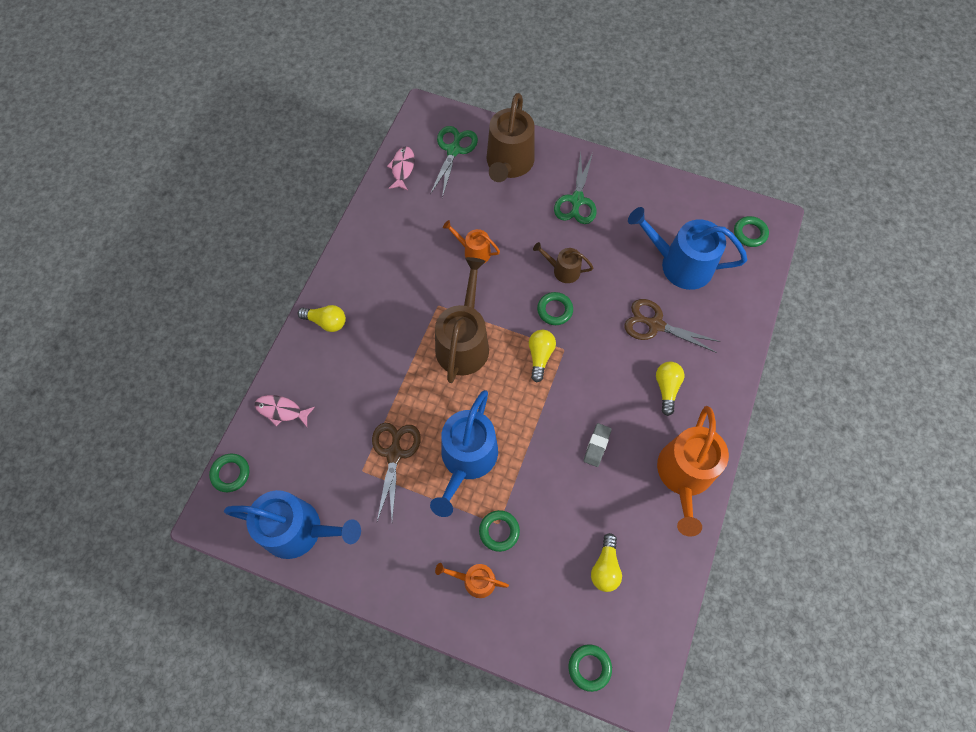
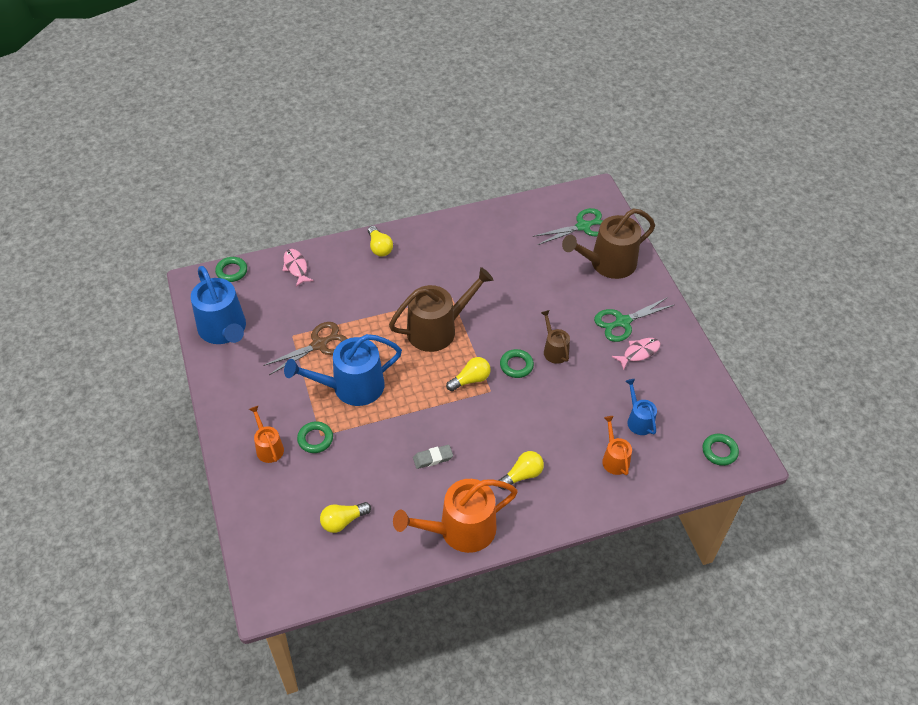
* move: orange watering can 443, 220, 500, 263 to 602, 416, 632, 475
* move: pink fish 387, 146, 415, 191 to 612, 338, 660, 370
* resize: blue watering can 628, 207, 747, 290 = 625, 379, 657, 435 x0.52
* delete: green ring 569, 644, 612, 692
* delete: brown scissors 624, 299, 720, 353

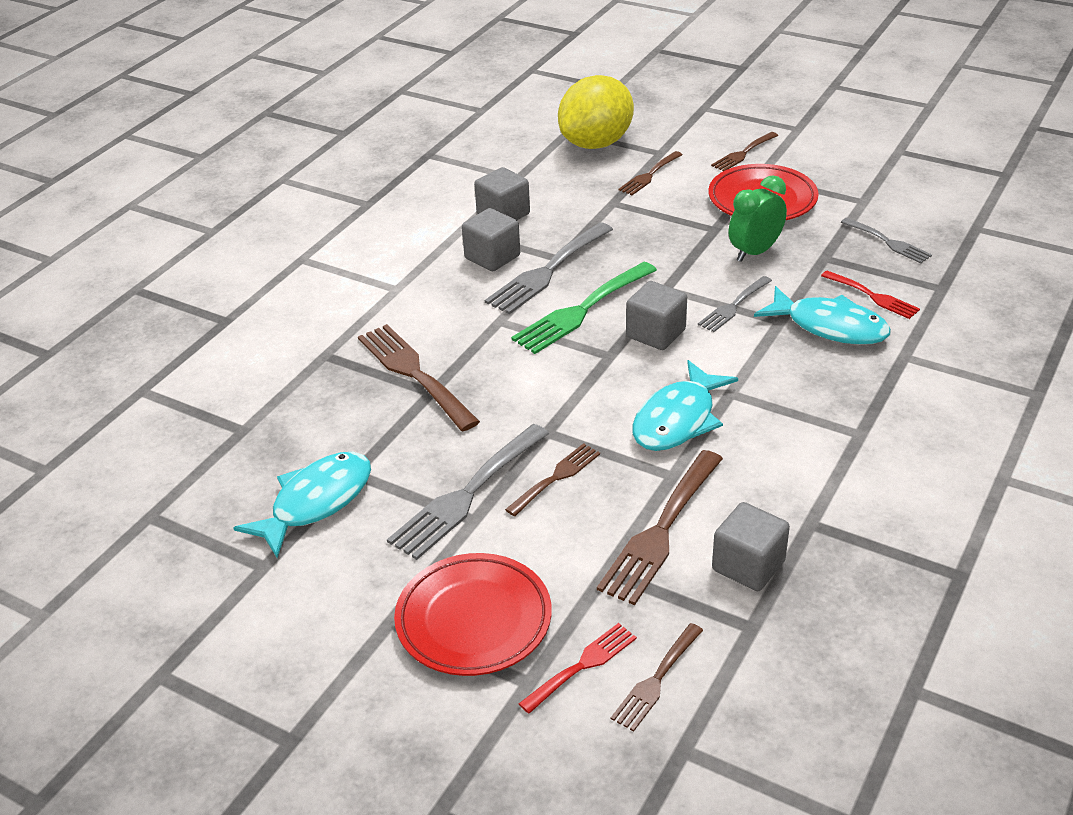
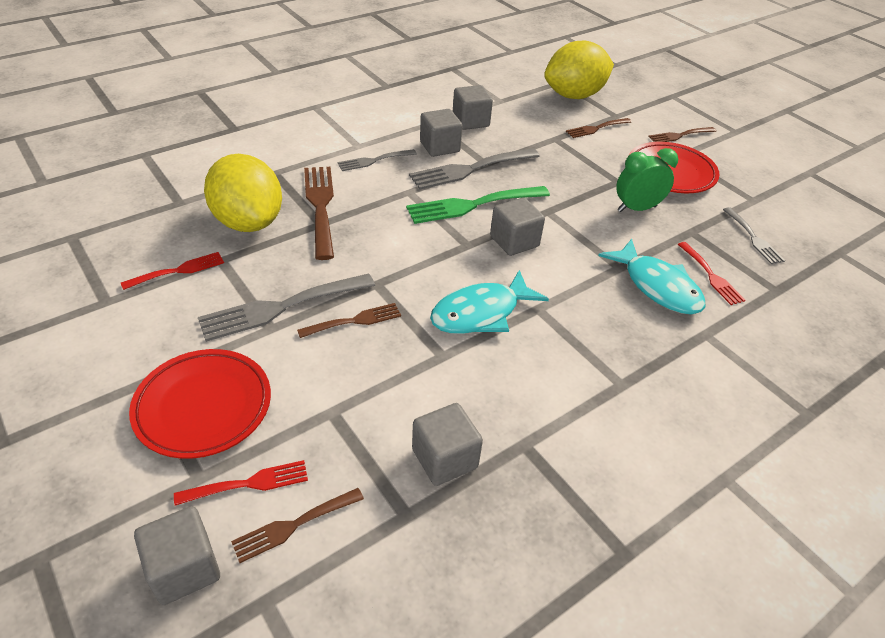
* replace: turquoise fish 233, 452, 371, 558 to red fork 121, 252, 224, 290
* insert: grey cube 134, 506, 220, 605
* insert: yellow lemon 204, 154, 282, 232
* move: grey fork 698, 276, 772, 332 to 338, 149, 417, 171
* delete: brown fork 597, 450, 723, 605

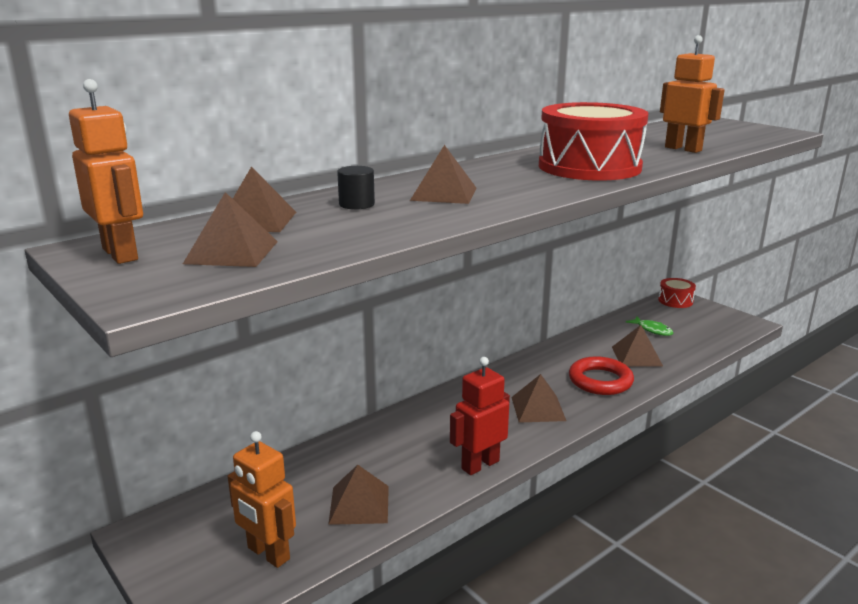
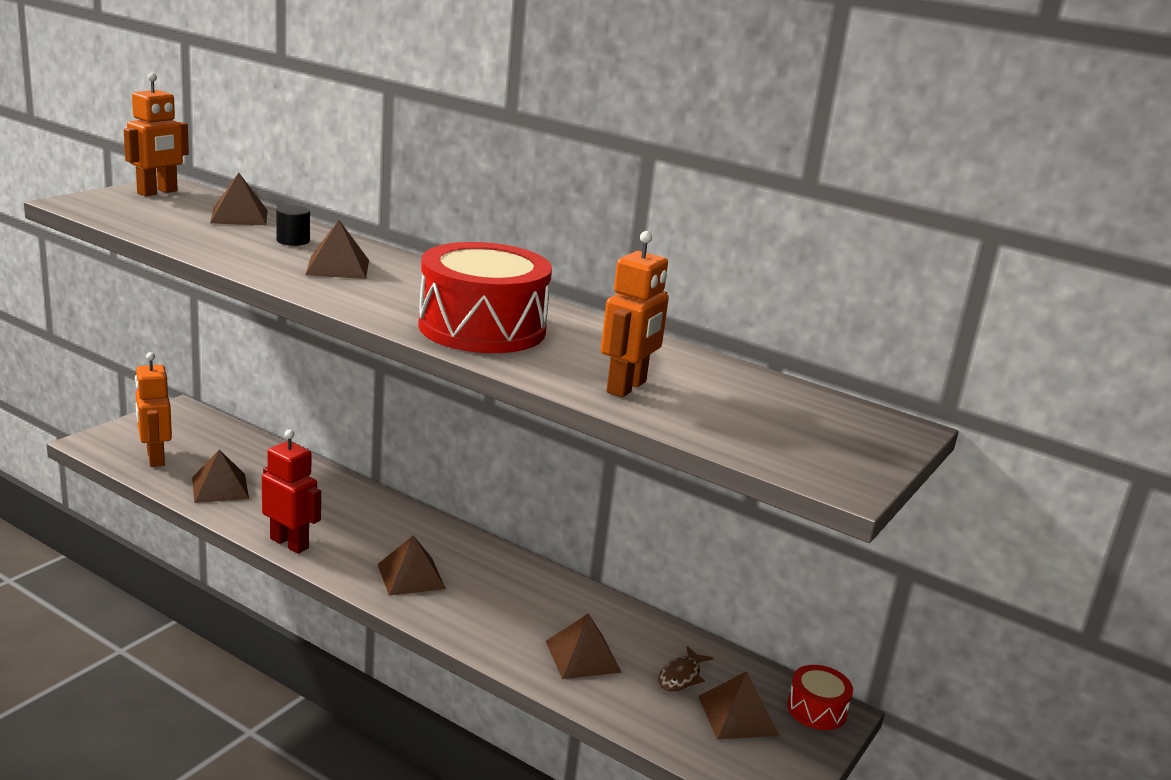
* rotate: orange robot 228, 431, 296, 568 = 135, 352, 172, 467 45 degrees counterclockwise
* recolor: green fish 626, 317, 673, 336 to brown fish 658, 646, 713, 691
* move: brown pyramid 183, 192, 278, 267 to 698, 671, 779, 740
* delete: red ring 569, 356, 634, 395

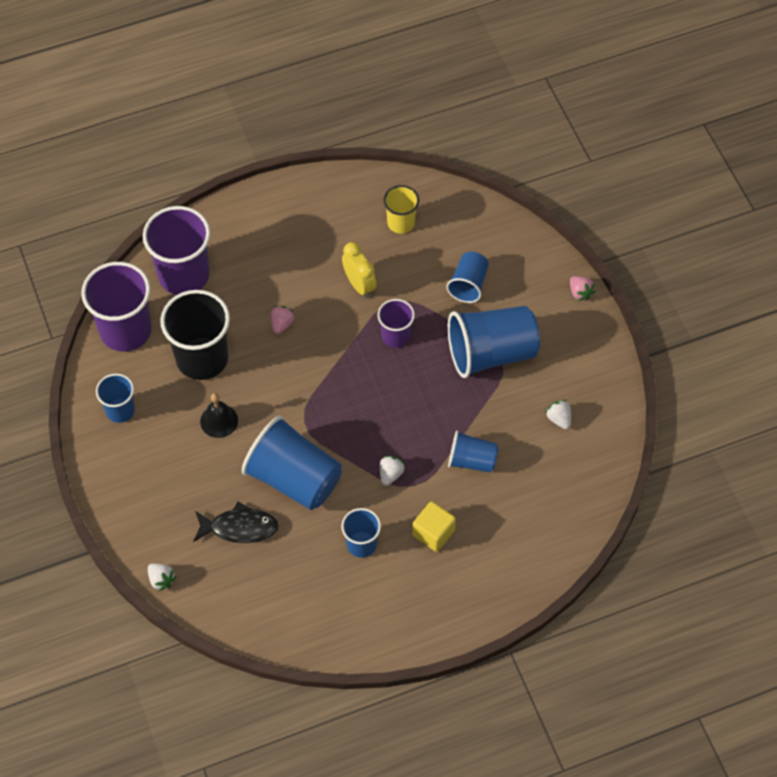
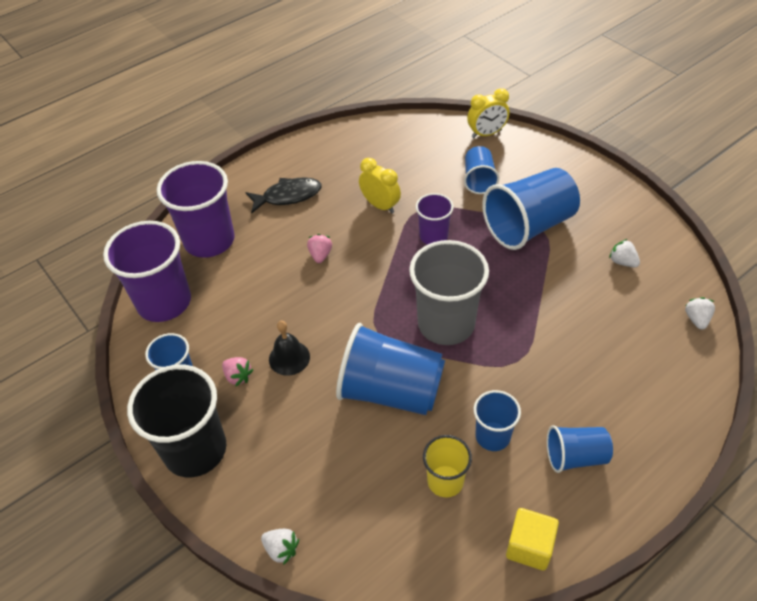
* move: black cup 160, 290, 230, 380 to 127, 365, 226, 477
* move: pink strawberry 570, 276, 595, 301 to 222, 357, 253, 387
* move: black fish 193, 502, 279, 543 to 245, 177, 322, 213
* insert: grey cup 409, 240, 489, 345
* move: yellow cup 383, 185, 419, 234 to 423, 435, 472, 497
* insert: yellow clock 467, 88, 510, 138
* move: yellow cube 412, 501, 456, 552 to 506, 508, 559, 570
* move: blue cup 448, 430, 499, 473 to 547, 425, 613, 473
* move: white strawberry 380, 456, 405, 486 to 685, 297, 715, 330

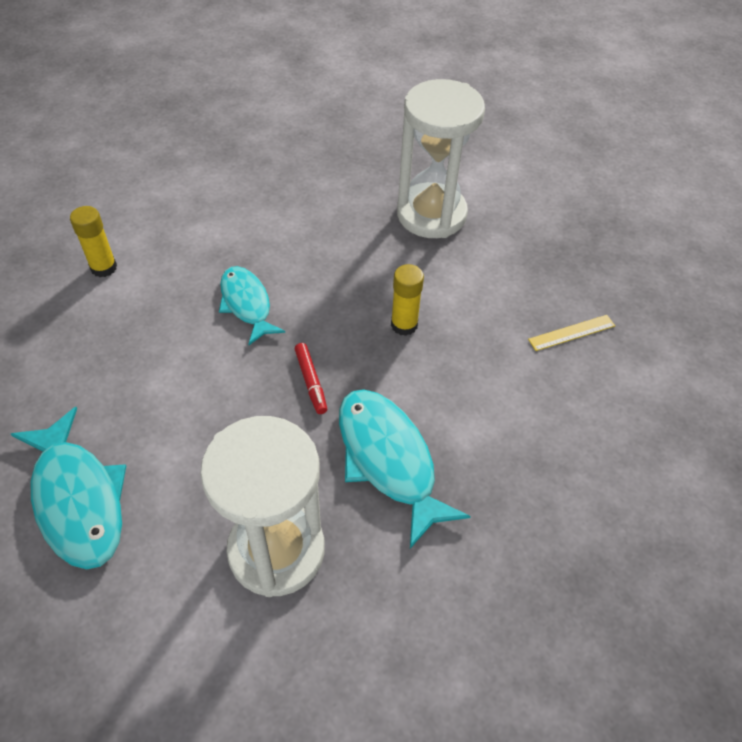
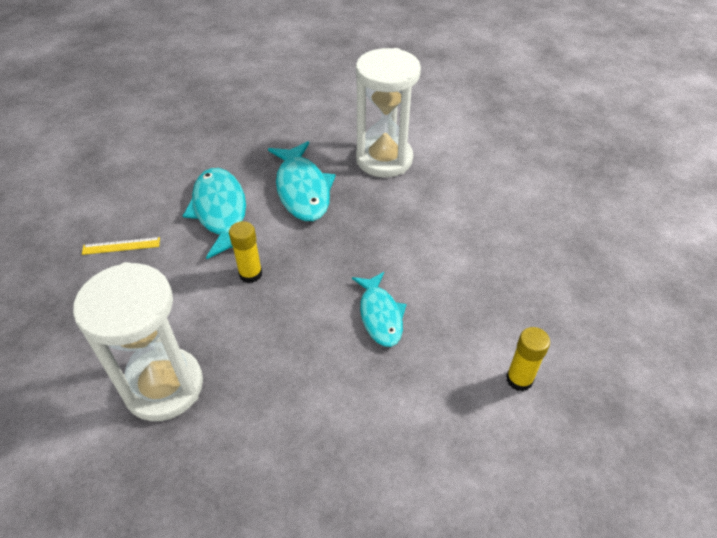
* move: turquoise fish 11, 407, 126, 570 to 183, 168, 246, 259
* delete: red marker 295, 343, 327, 414

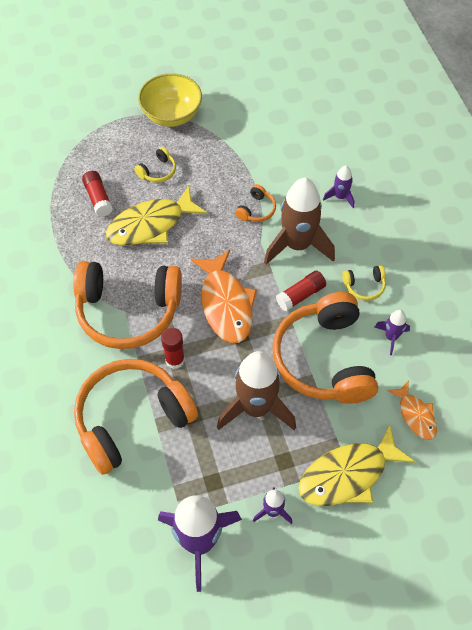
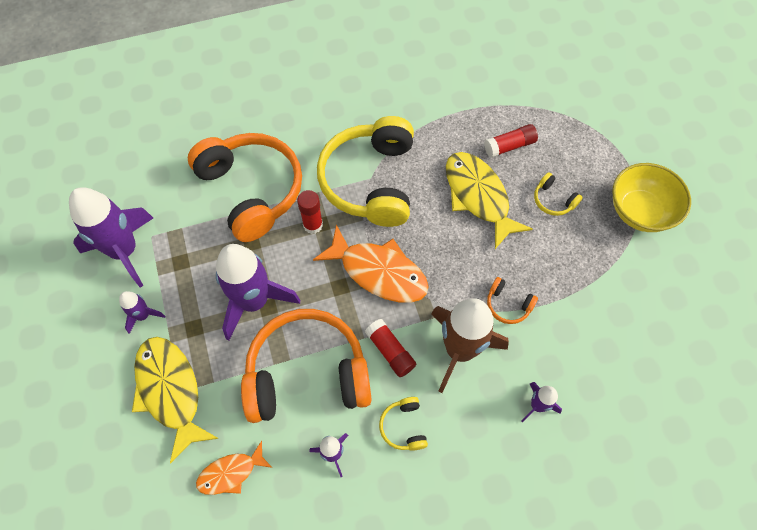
* recolor: brown rocket 217, 351, 296, 431 to purple rocket 216, 244, 300, 340
* rotate: orange fish 191, 250, 257, 343 = 313, 225, 429, 303 135 degrees counterclockwise
* recolor: orange headphones 73, 261, 182, 349 to yellow headphones 317, 116, 414, 227

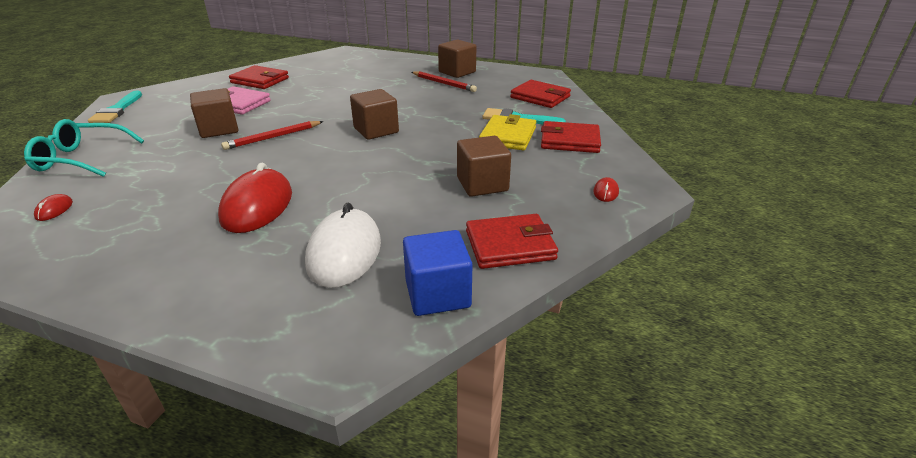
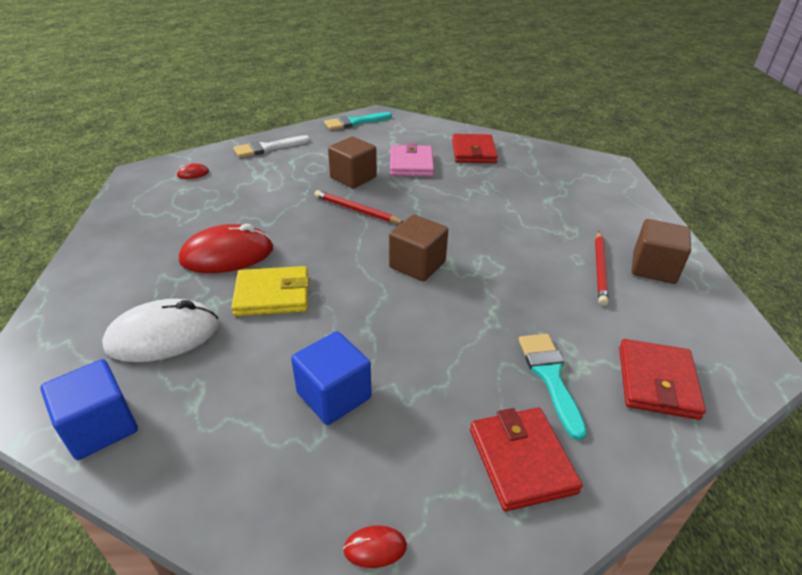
* move: yellow wallet 479, 114, 536, 151 to 231, 266, 309, 316
* replace: turquoise glasses 24, 119, 144, 177 to white brush 233, 135, 310, 158
* recolor: brown cube 457, 136, 511, 197 to blue cube 291, 331, 371, 425
* delete: red wallet 466, 214, 558, 269

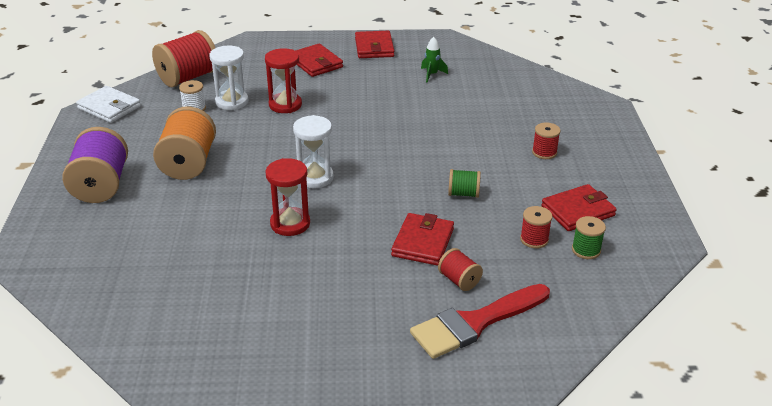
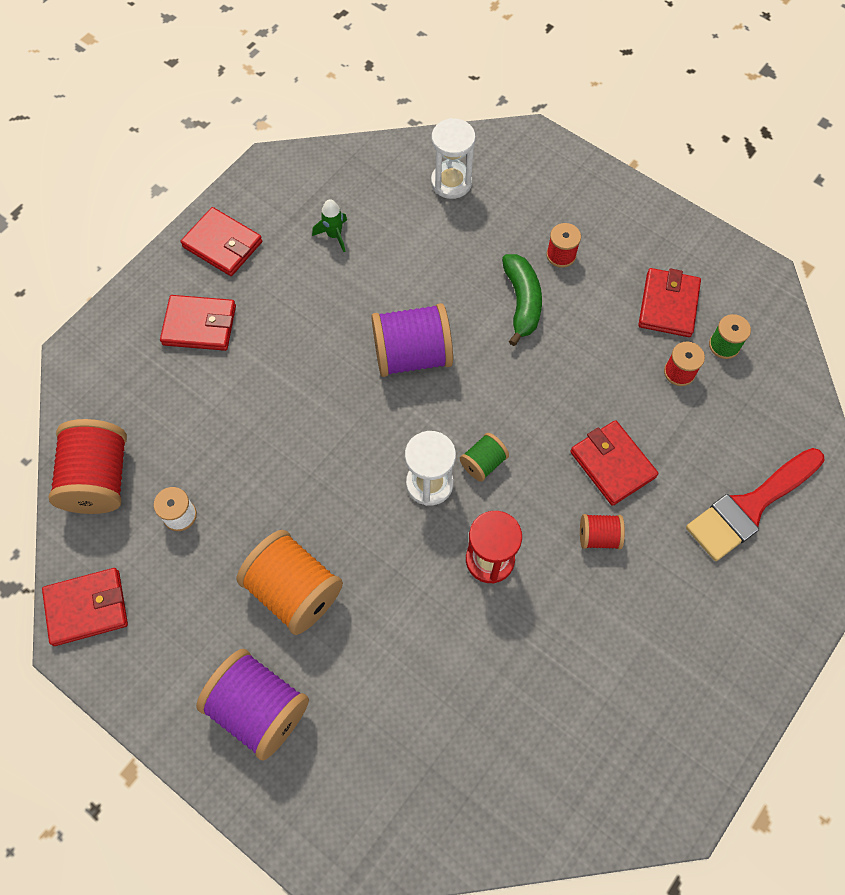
* recolor: white wallet 76, 86, 141, 123 to red wallet 42, 568, 128, 646
* insert: purple spool 371, 303, 453, 377
* move: white hourglass 209, 46, 249, 110 to 431, 118, 476, 199
* move: green spool 448, 169, 481, 198 to 460, 433, 509, 482
* insert: green banana 502, 254, 542, 346
* move: red spool 438, 248, 483, 291 to 580, 514, 625, 549
* rotate: red brush 410, 284, 550, 359 = 686, 448, 825, 561 45 degrees clockwise
* delete: red hourglass 265, 48, 302, 113

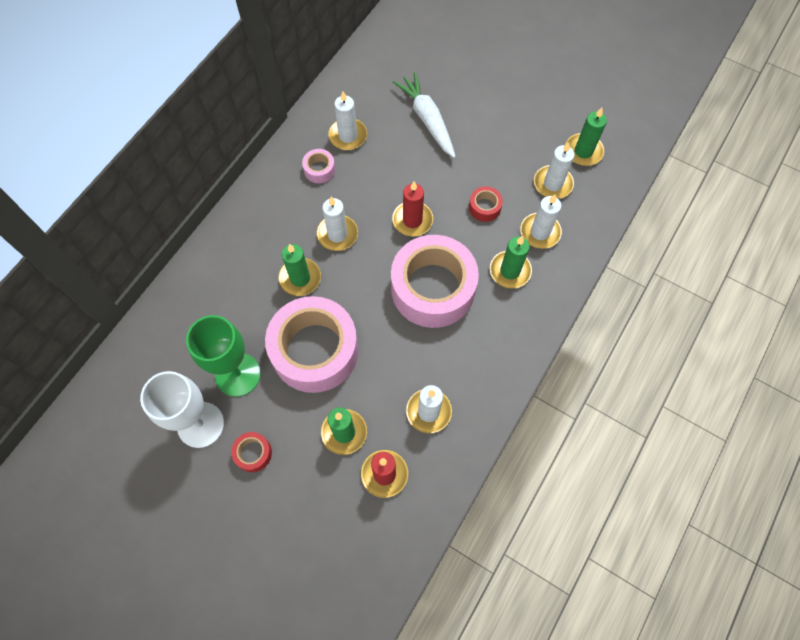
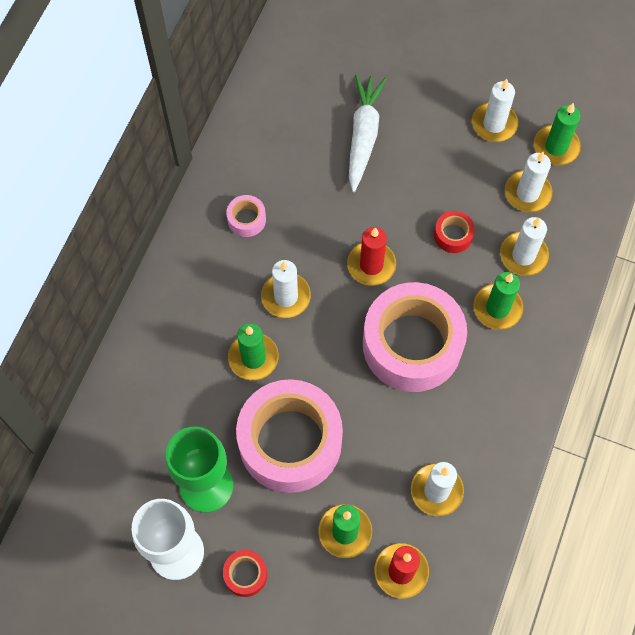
* rotate: white carrot 393, 72, 456, 158 = 349, 74, 387, 192 45 degrees clockwise
* move: white candle 328, 91, 367, 150 to 472, 79, 519, 142

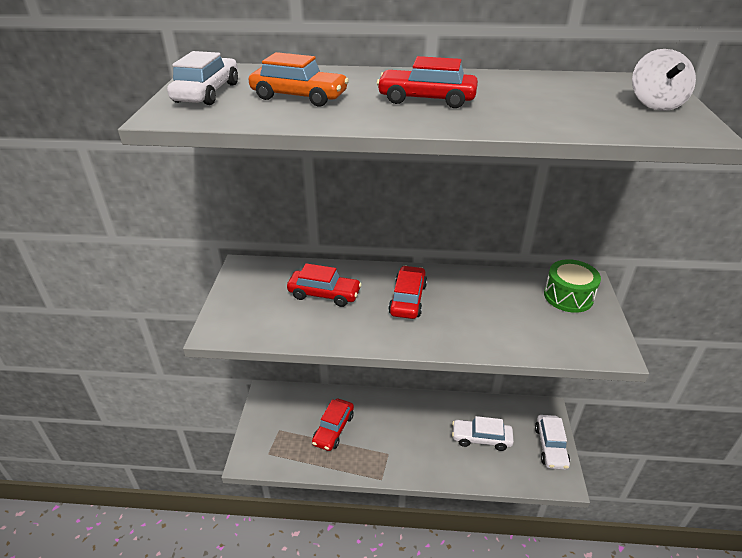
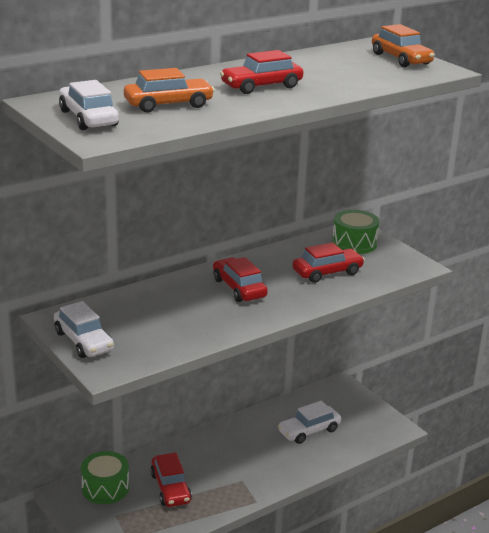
* move: white car 535, 415, 570, 470 to 54, 301, 114, 358
* insert: green drum 81, 451, 129, 504
* move: red car 287, 263, 362, 307 to 292, 242, 365, 283
* replace: white spinning top 632, 49, 696, 111 to orange car 372, 24, 435, 67

